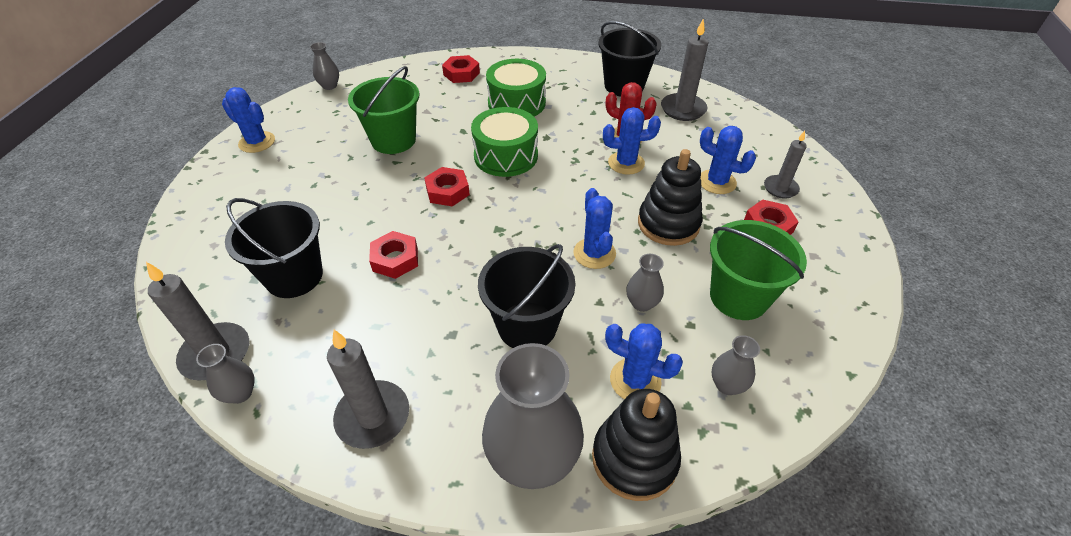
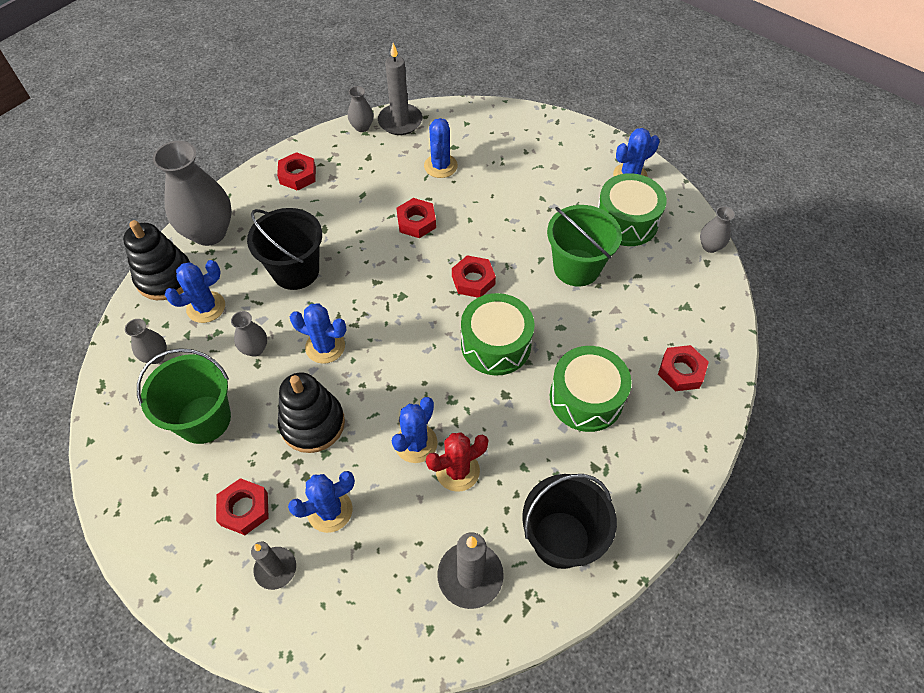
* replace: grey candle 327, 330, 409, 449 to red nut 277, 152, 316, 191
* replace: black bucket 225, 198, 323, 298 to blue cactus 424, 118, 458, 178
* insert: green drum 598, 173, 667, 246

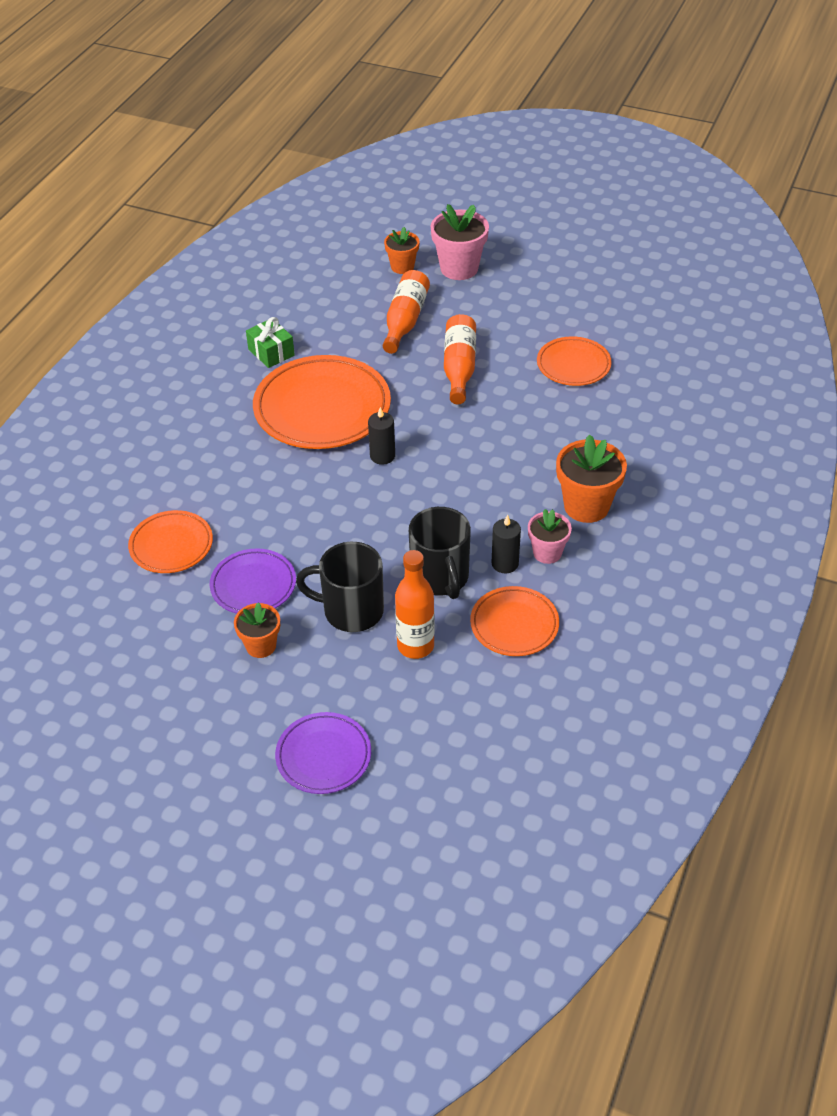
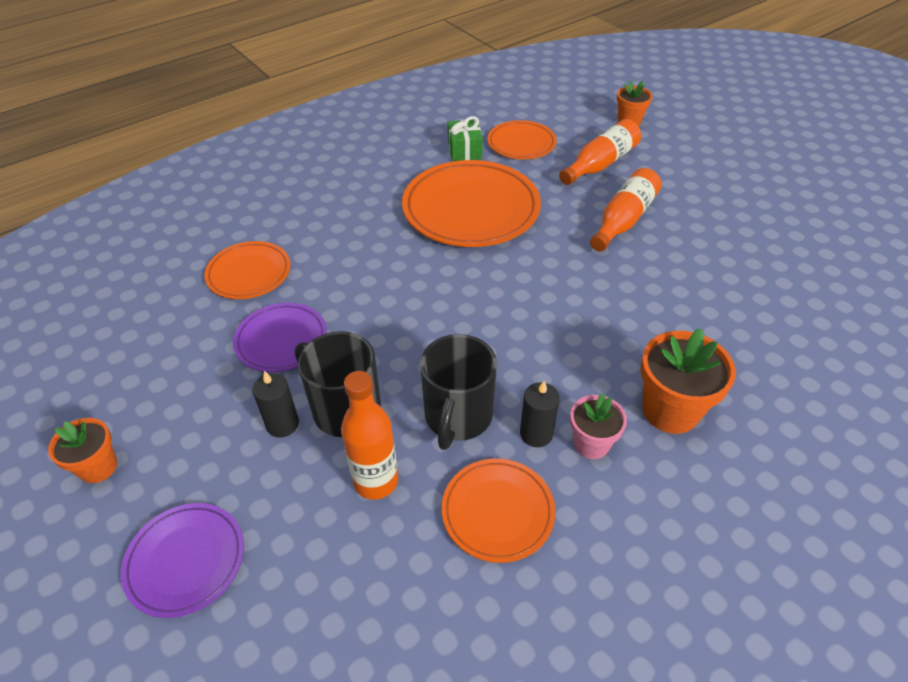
* move: orange flower pot 234, 602, 280, 658 to 48, 418, 117, 483
* move: black candle 368, 407, 395, 465 to 252, 371, 299, 438
* move: orange plate 537, 336, 612, 386 to 487, 120, 557, 159
* delete: pink flower pot 431, 204, 489, 280

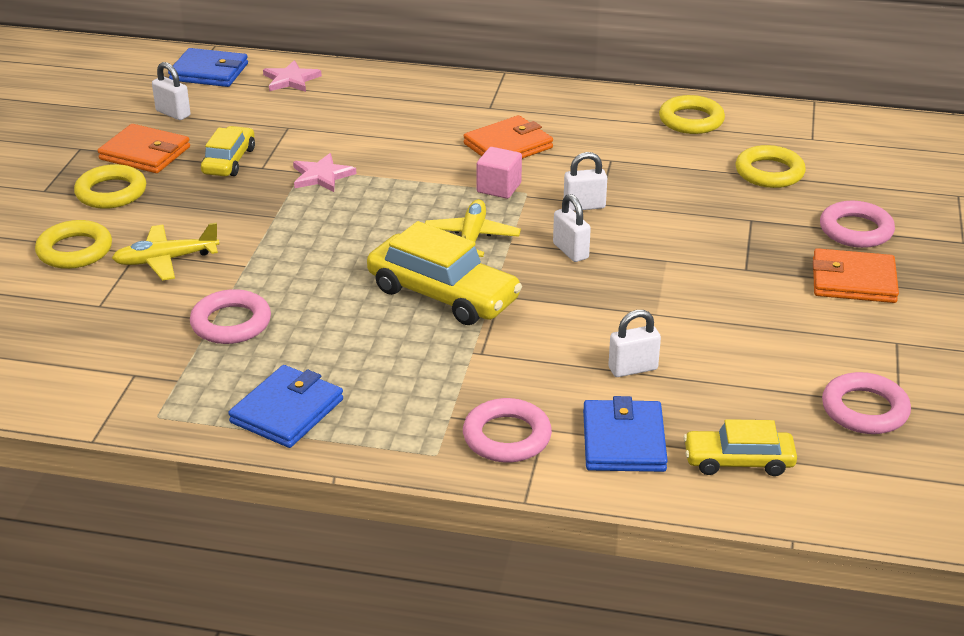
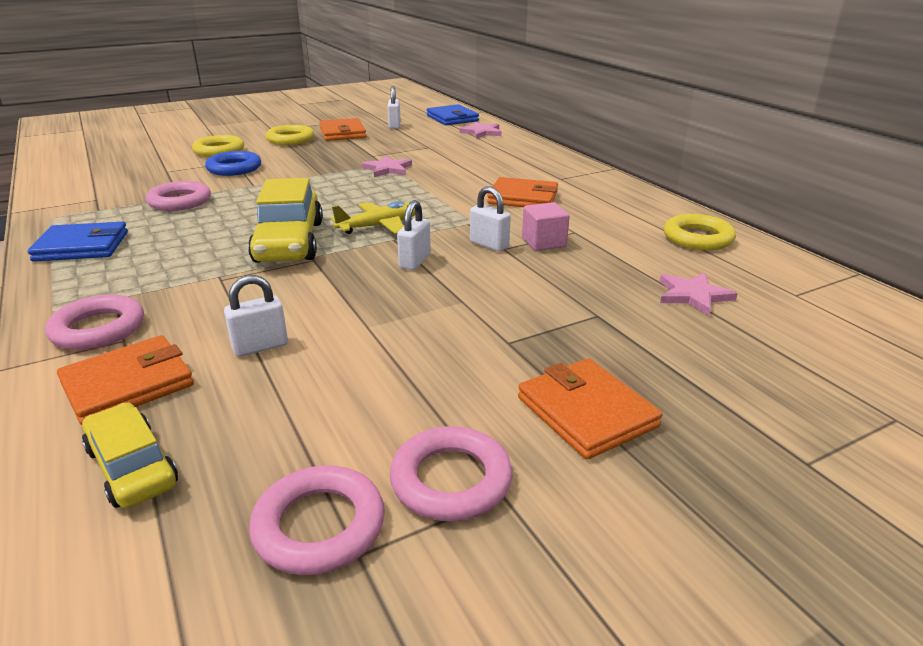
* recolor: blue wallet 583, 396, 668, 472 to orange wallet 57, 335, 194, 425
* replace: yellow plane 112, 223, 220, 281 to blue ring 205, 151, 261, 176
* rotate: white padlock 608, 310, 661, 377 = 224, 275, 288, 357 60 degrees counterclockwise
* move: pink ring 820, 201, 895, 248 to 390, 426, 512, 521
* move: pink cube 477, 147, 522, 199 to 522, 202, 569, 251
* replace: yellow ring 736, 145, 806, 188 to pink star 660, 272, 738, 316
* delete: yellow car 201, 126, 255, 176

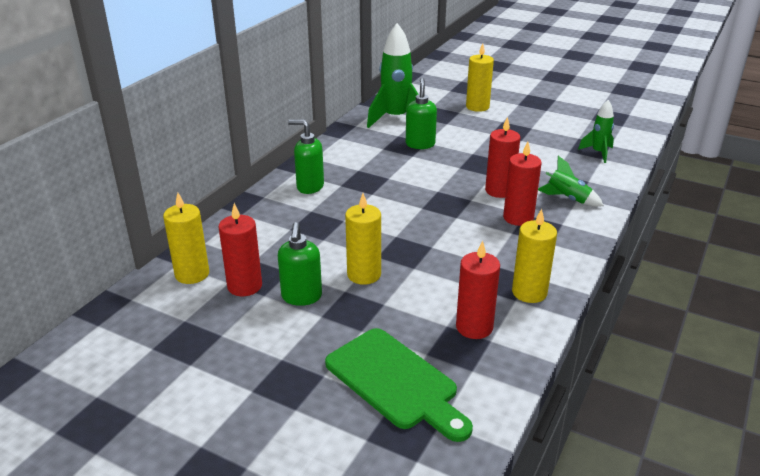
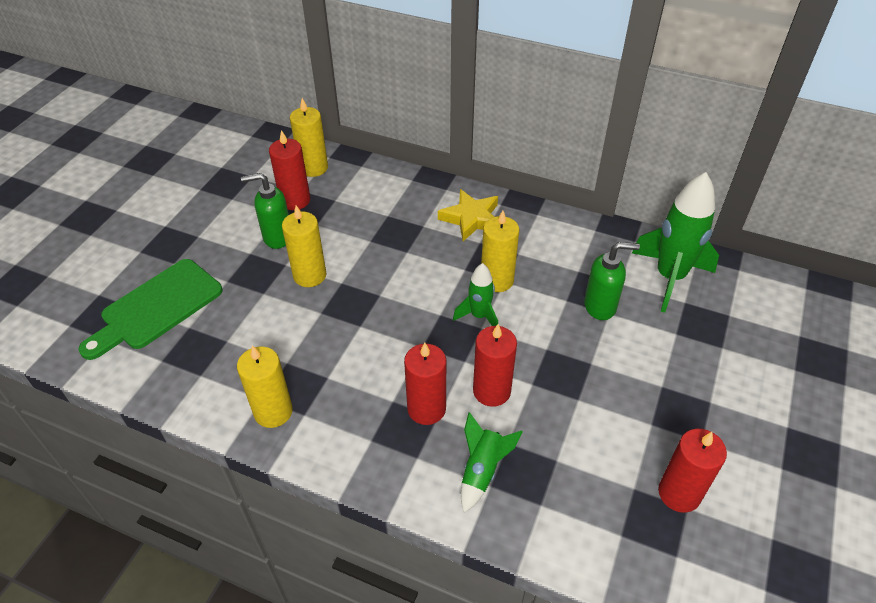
* replace: green soap dispenser 288, 120, 324, 194 to yellow star 438, 189, 498, 241
* move: green rocket 578, 100, 614, 163 to 453, 263, 498, 326
* move: yellow candle 466, 43, 494, 112 to 481, 210, 520, 292
* move: red candle 456, 241, 500, 339 to 658, 429, 727, 513

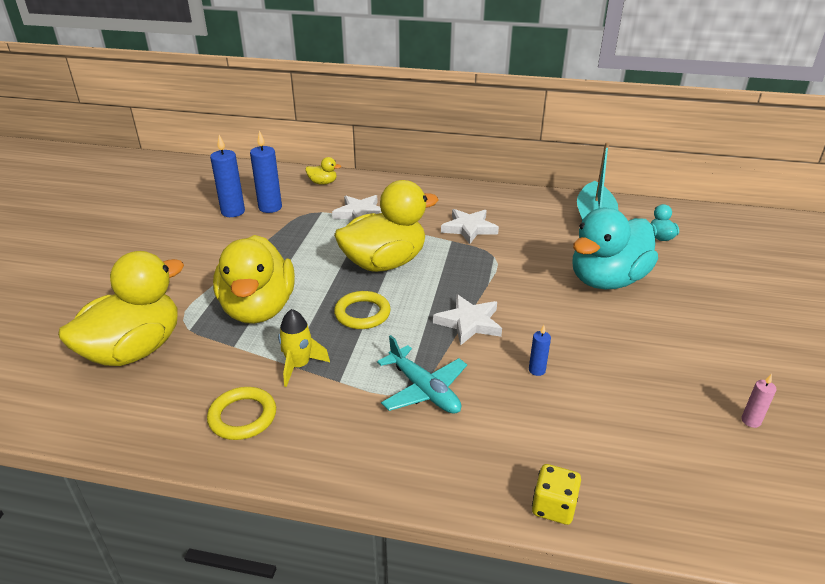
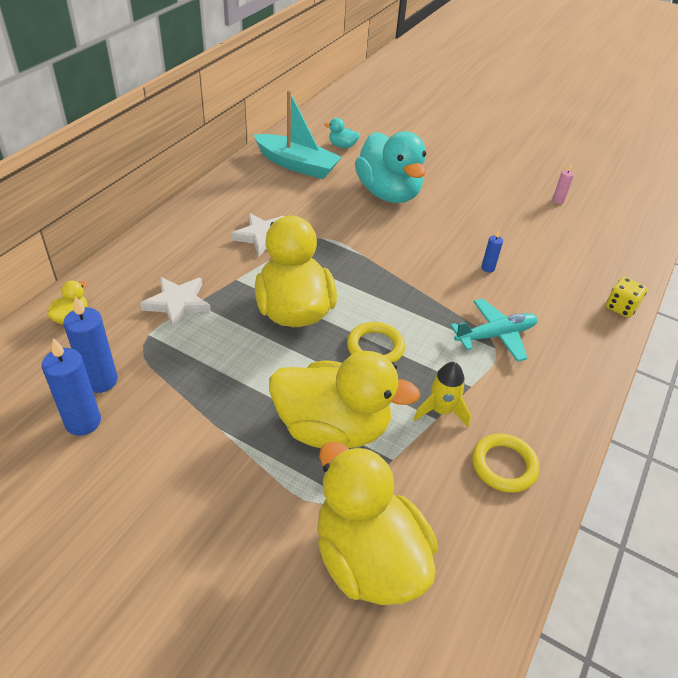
* delete: white star 433, 294, 502, 346

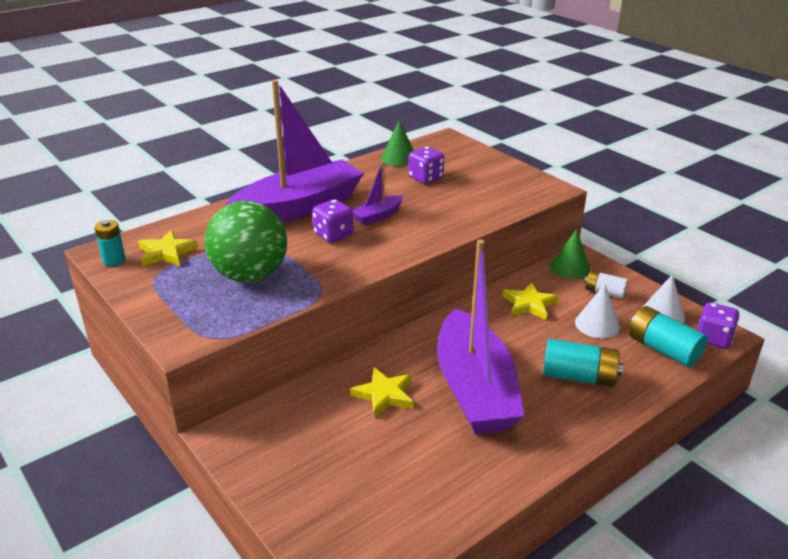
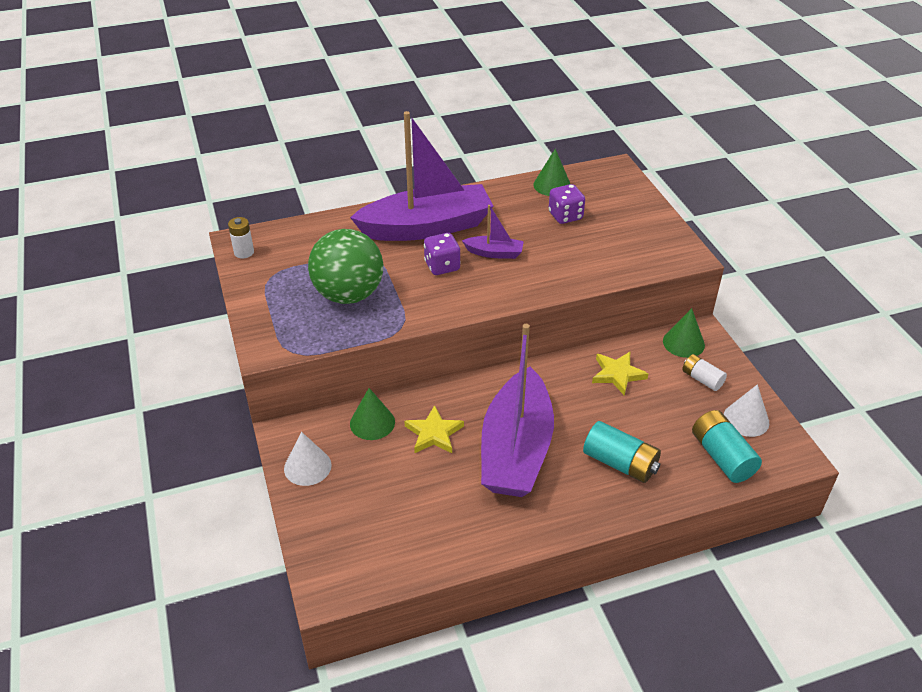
* recolor: turquoise battery 94, 220, 126, 266 to white battery 228, 217, 254, 258
* move: white cone 575, 284, 620, 338 to 284, 432, 332, 486
* insert: green cone 350, 388, 395, 440
* rotate: purple boat 352, 161, 403, 225 = 462, 205, 524, 259 150 degrees counterclockwise
* delete: yellow star 138, 230, 198, 267
* delete: purple dice 698, 302, 740, 349

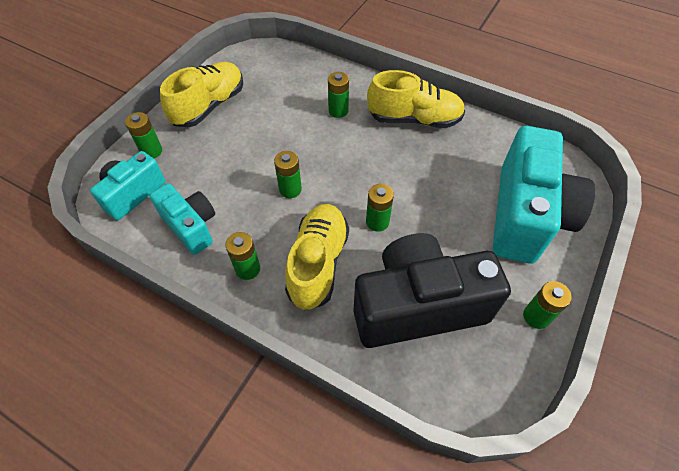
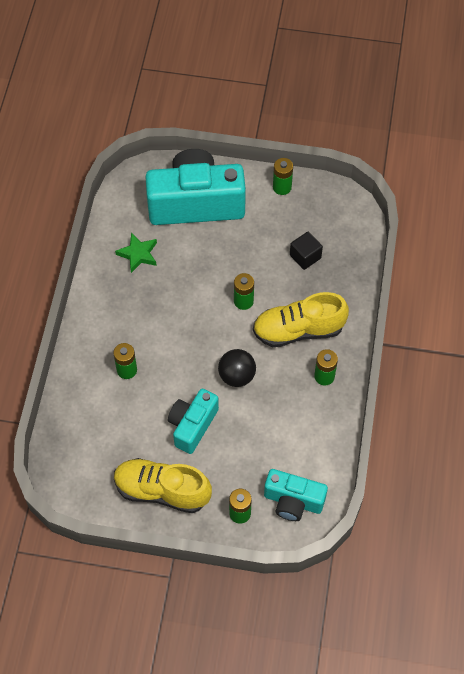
* insert: green star 115, 232, 157, 273
* move: turquoise camera 149, 183, 215, 255 to 168, 389, 219, 454
* replace: green battery 274, 151, 302, 198 to black ball 218, 349, 256, 387
* replace: black camera 353, 233, 511, 348 to black cube 290, 232, 323, 270
* delete: yellow shoe 367, 70, 465, 128

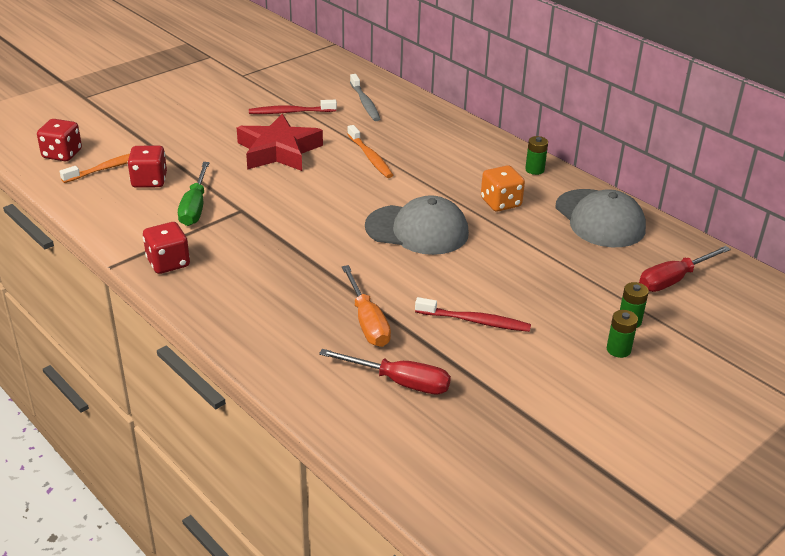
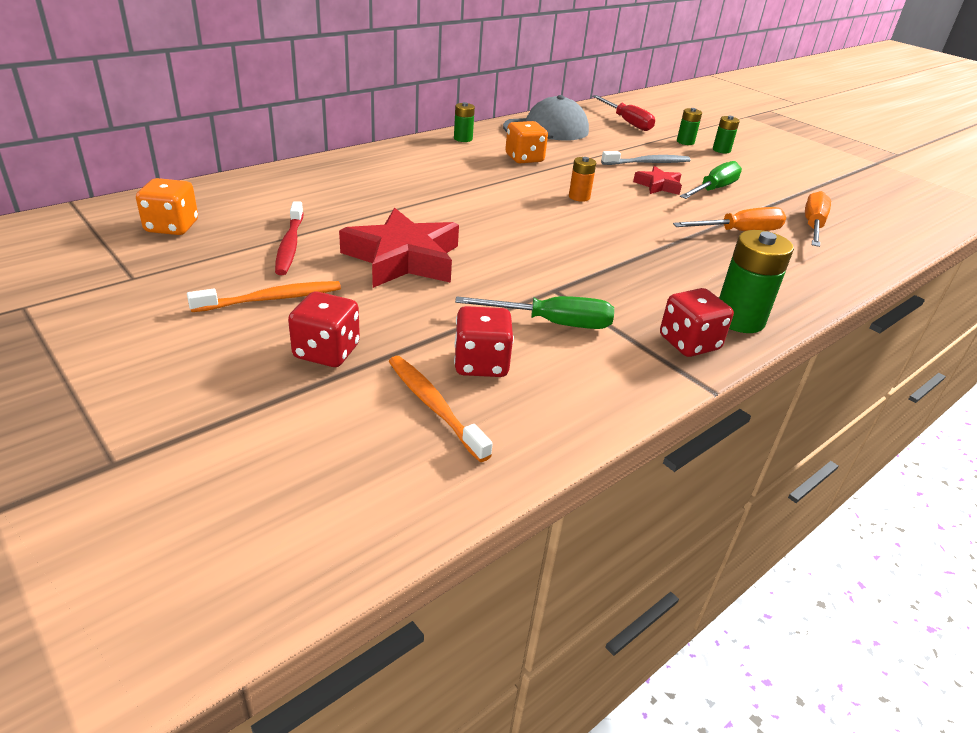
* insert: orange dice 136, 178, 198, 235
* move: orange toothbrush 347, 125, 393, 178 to 187, 281, 341, 312
* move: red dice 37, 119, 82, 161 to 288, 291, 360, 367
* replace: grey cap 365, 195, 469, 255 to orange battery 569, 157, 596, 202
* move: grey toothbrush 350, 74, 380, 121 to 601, 151, 691, 165
* insert: red star 633, 166, 682, 195
* replace: red toothbrush 415, 297, 531, 332 to green screwdriver 680, 161, 742, 199
* insert: green battery 719, 230, 794, 333
* recolor: red screwdriver 319, 349, 451, 395 to orange screwdriver 805, 191, 831, 247

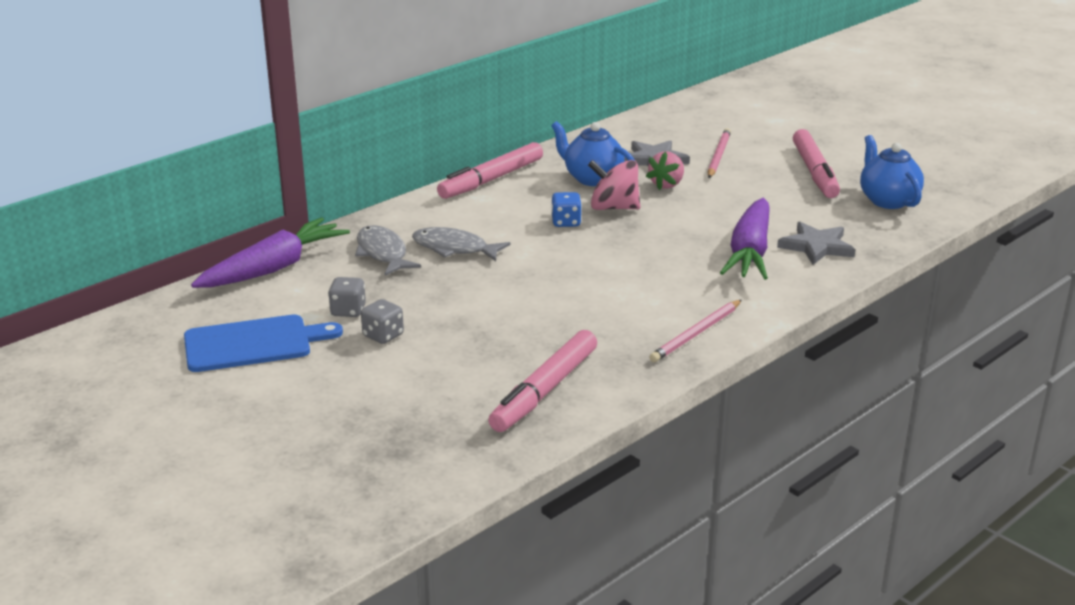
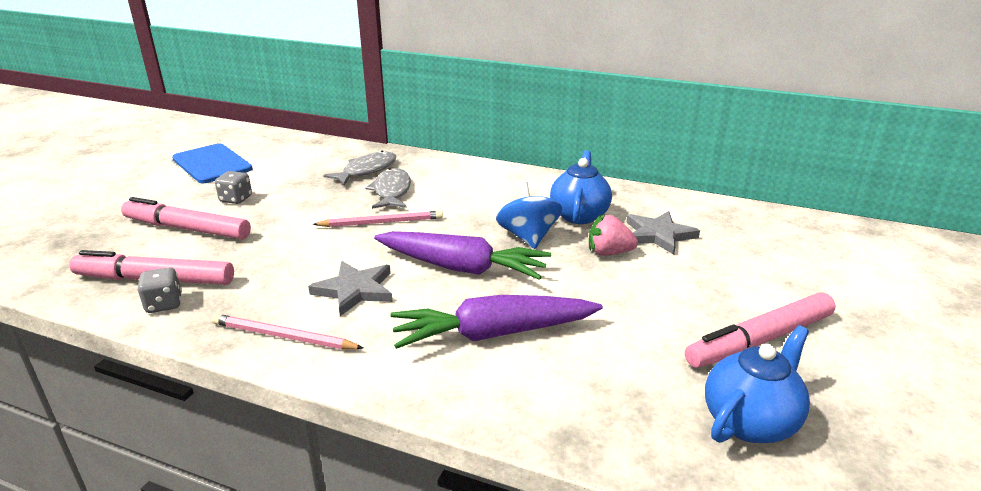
* move: pink marker 437, 142, 543, 199 to 121, 197, 251, 240
* move: grey dice 328, 277, 366, 317 to 138, 267, 182, 313
* move: grey star 777, 222, 856, 265 to 308, 261, 393, 316
* move: pink pencil 708, 128, 731, 178 to 313, 211, 443, 227
* move: purple carrot 191, 217, 350, 288 to 374, 231, 551, 280
* recolor: pink spinning top 588, 160, 640, 210 to blue spinning top 496, 181, 562, 249
* delete: blue dice 551, 192, 582, 227

